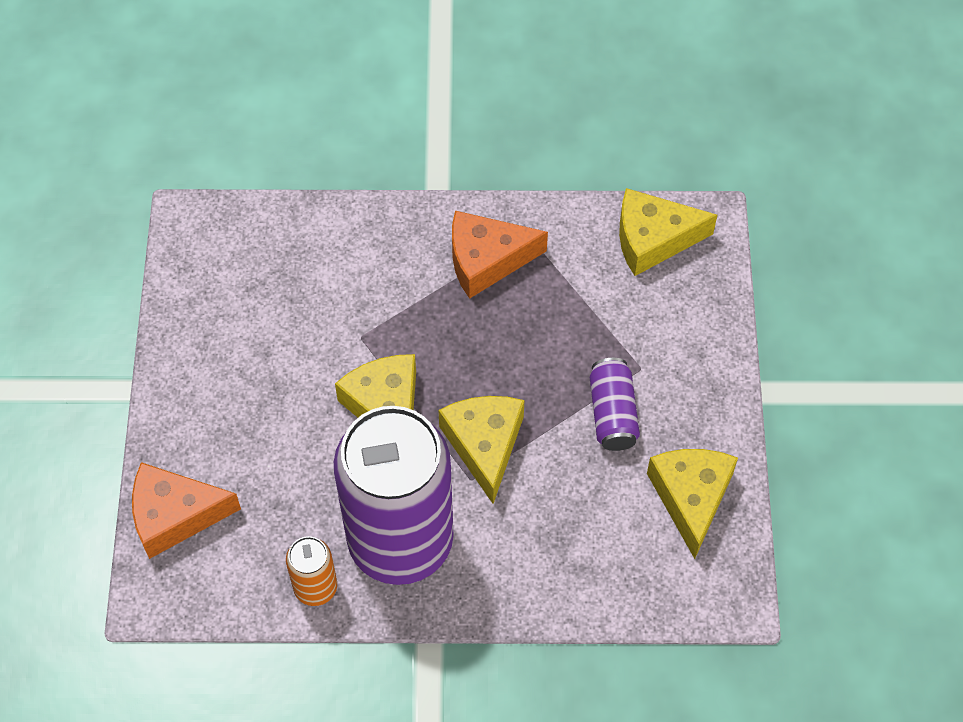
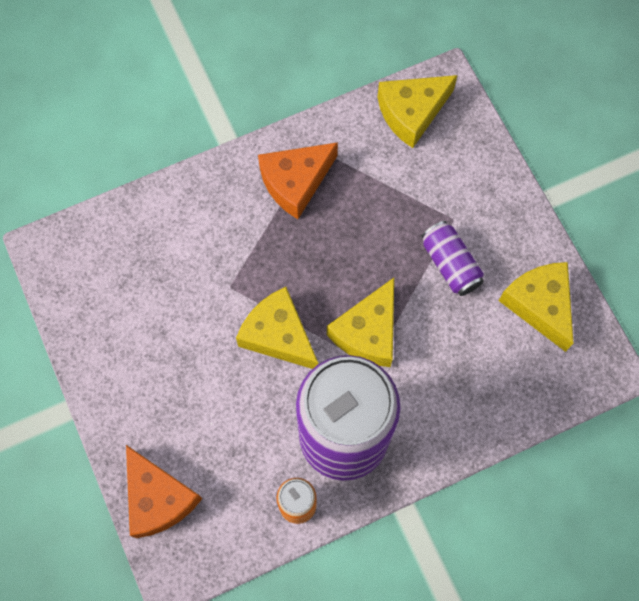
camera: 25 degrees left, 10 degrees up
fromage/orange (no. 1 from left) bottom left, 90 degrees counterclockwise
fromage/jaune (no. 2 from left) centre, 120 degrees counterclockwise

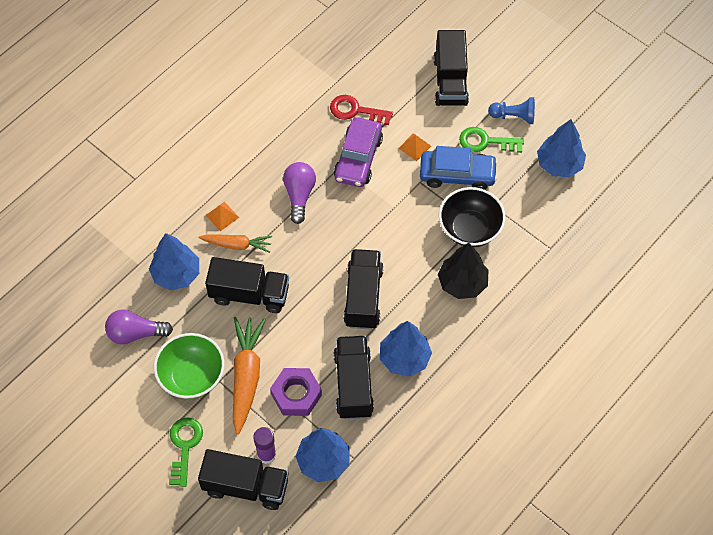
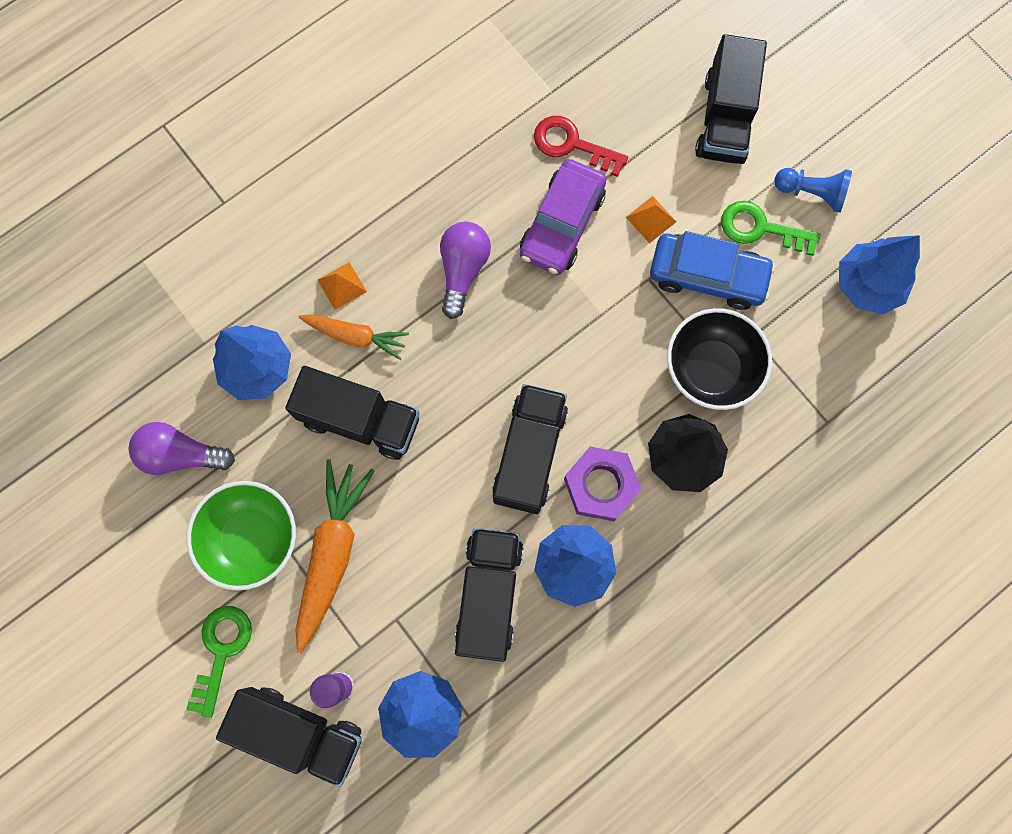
camera: 10 degrees right, 15 degrees up
écrou/violet bottom centre → écrou/violet centre, shifted

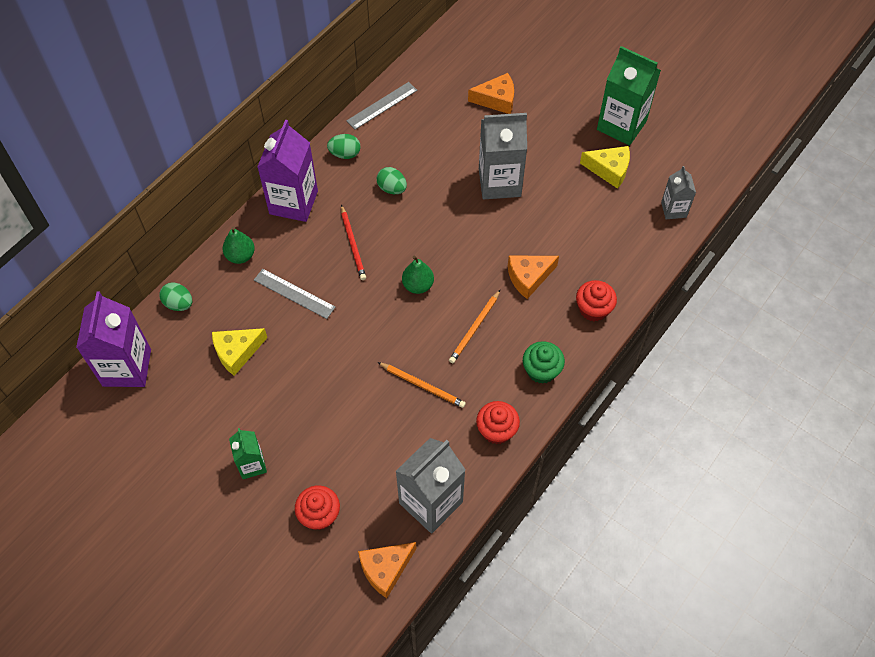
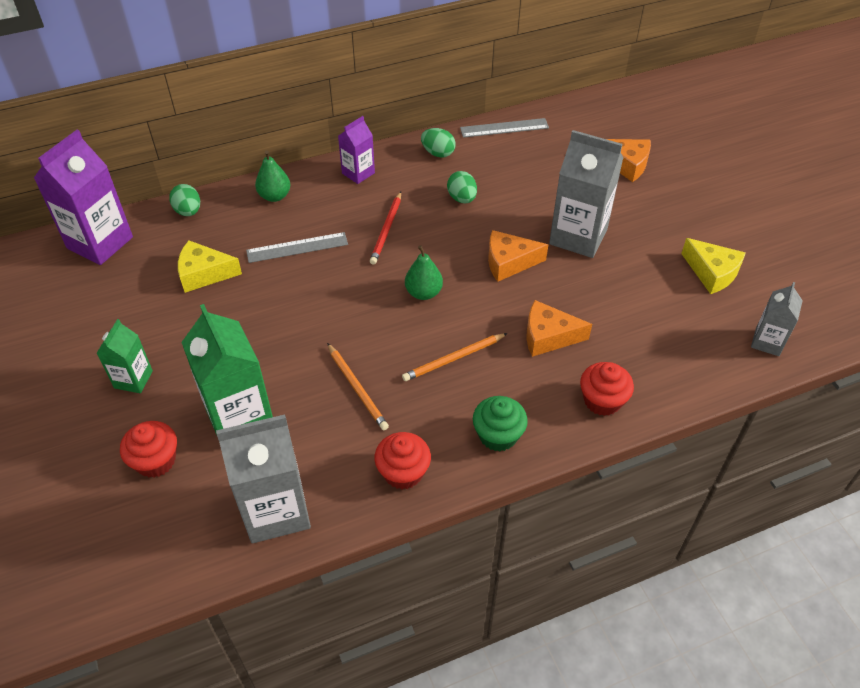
camera: 30 degrees right, 10 degrees down
règle/gris (no. 1 from left) centre, 75 degrees counterclockwise
brique de lait/violet (no. 2 from left) top left → brique de lait/violet (no. 2 from left) top centre, x0.55
fromage/orange (no. 1 from left) bottom centre → fromage/orange (no. 1 from left) centre, shifted
brique de lait/vert (no. 2 from left) top right → brique de lait/vert (no. 2 from left) middle left, shifted

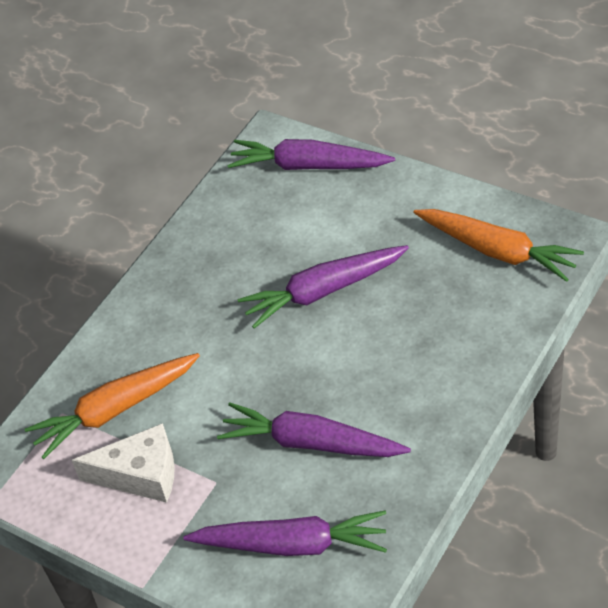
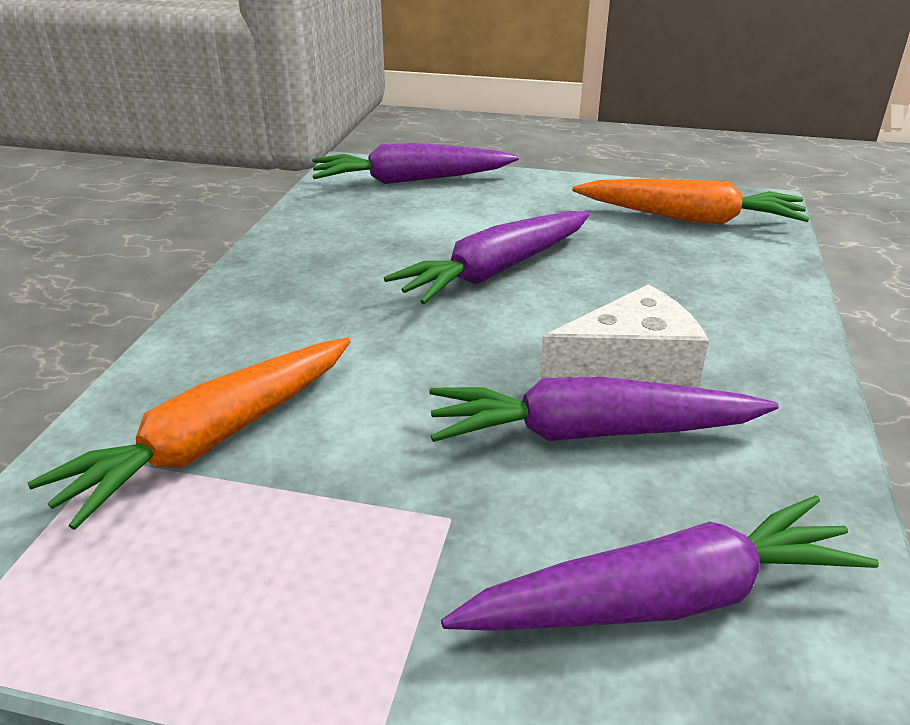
camera: 25 degrees left, 15 degrees down
fromage/blanc bottom left → fromage/blanc middle right, shifted

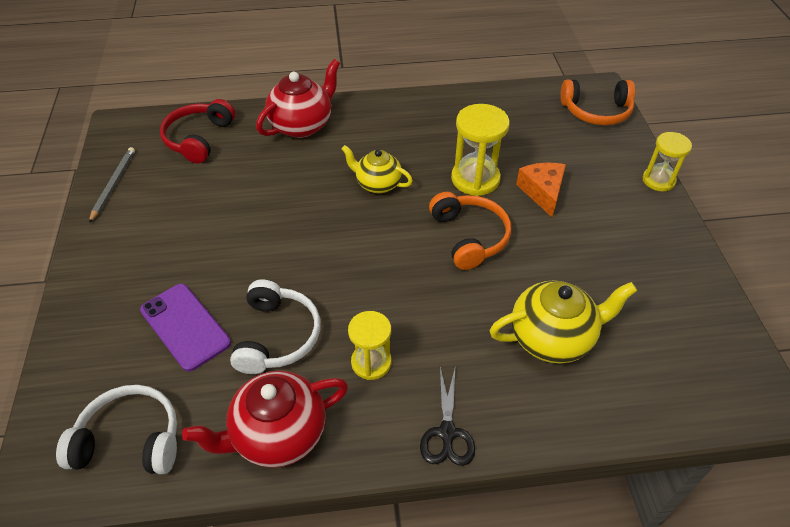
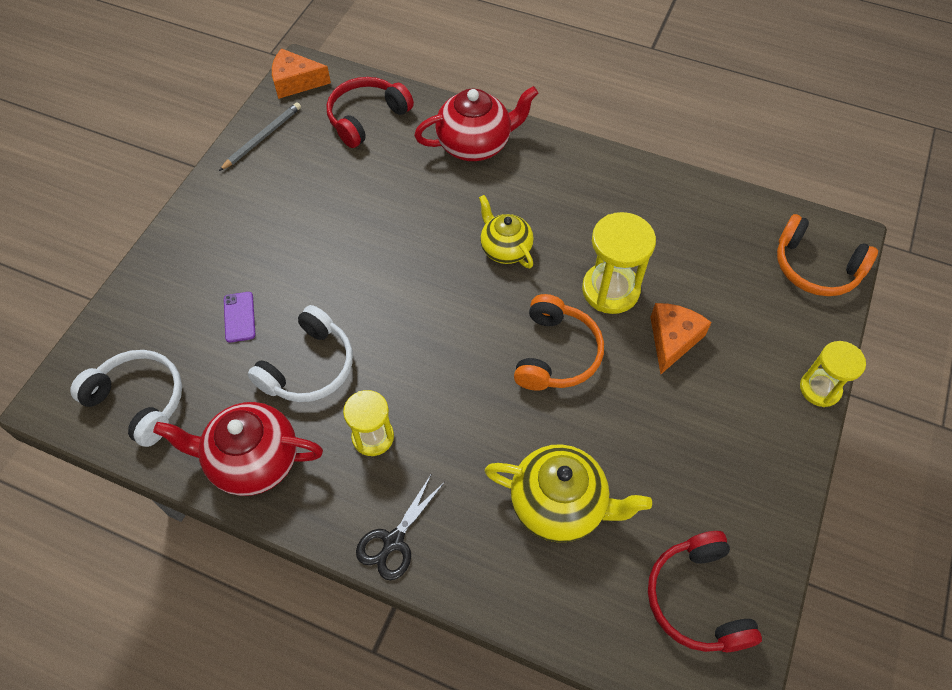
camera: 30 degrees right, 10 degrees up
téléphone/violet middle left, x0.56
- → fromage/orange (no. 1 from left) top left
- → casque audio/rouge (no. 2 from left) bottom right

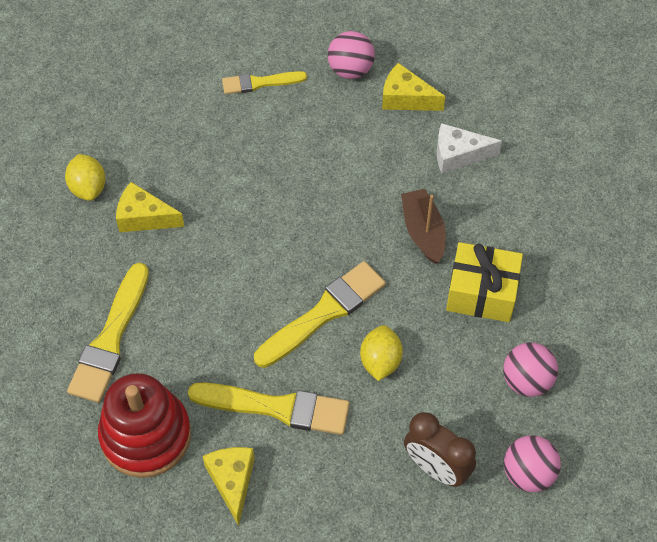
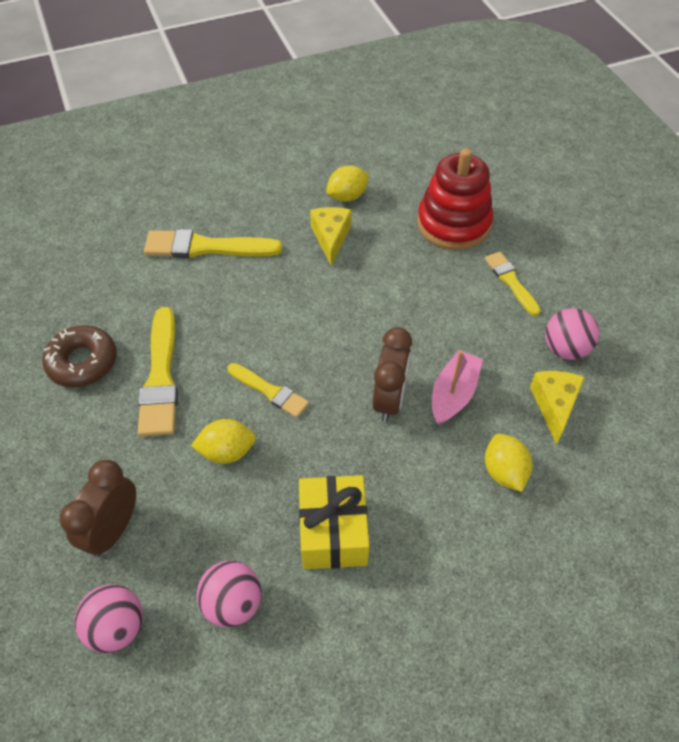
camera: 75 degrees right, 5 degrees down
jouet à empiler/rouge bottom left → jouet à empiler/rouge top right, shifted
fromage/jaune (no. 2 from left) bottom centre → beignet/marron middle left
pinceau/jaune (no. 4 from left in the first image) centre → pinceau/jaune (no. 3 from left) centre, x0.60
bateau/marron centre → -
fromage/blanc top right → citron/jaune (no. 3 from left) middle right
- → réveil/marron (no. 2 from left) centre
- → bateau/rose middle right

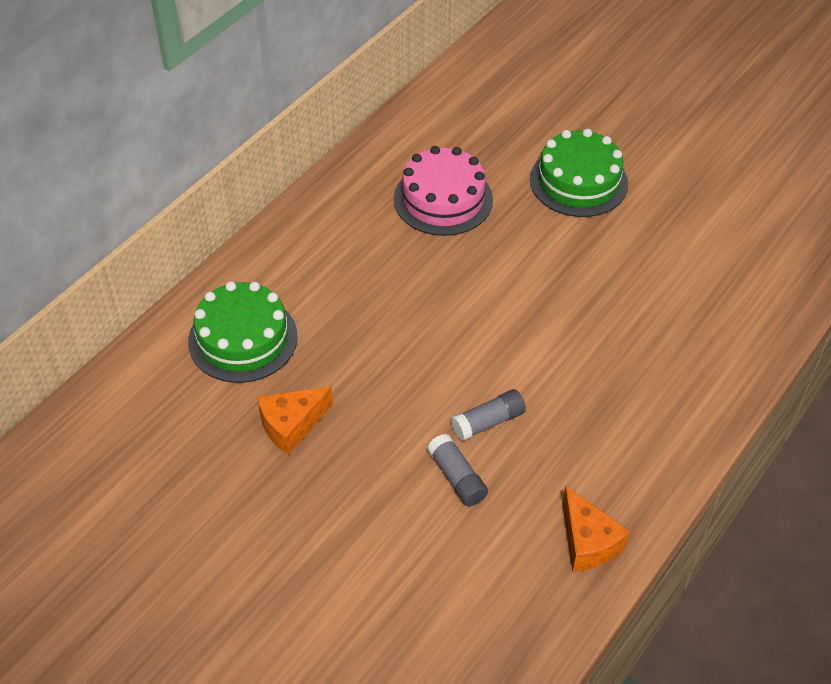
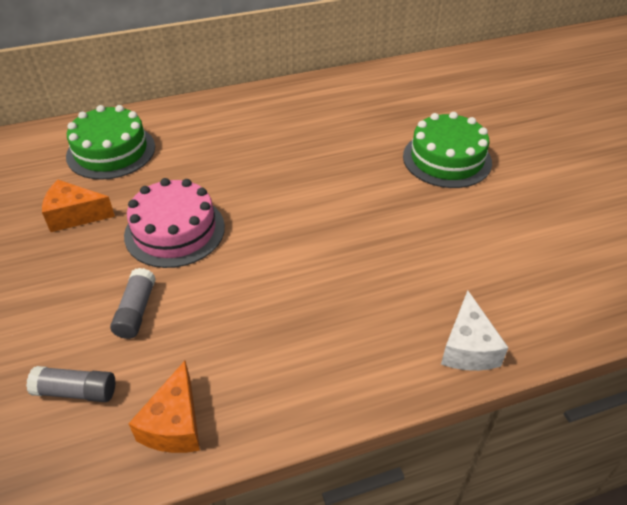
camera: 35 degrees right, 5 degrees down
gâteau/rose top centre → gâteau/rose middle left, shifted
bâton de colle/gris (no. 2 from left in the first image) centre → bâton de colle/gris (no. 1 from left) bottom left, shifted
- → fromage/blanc middle right

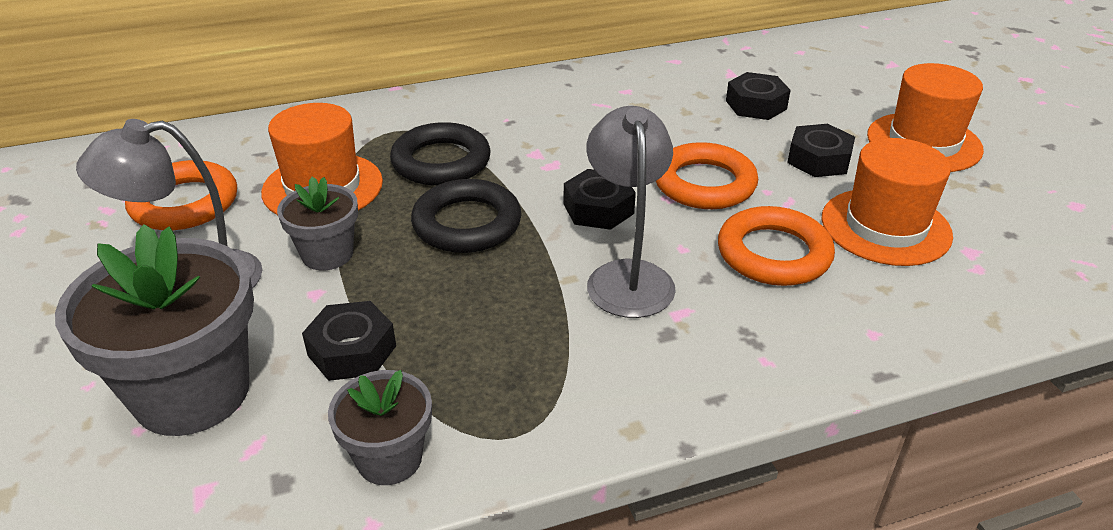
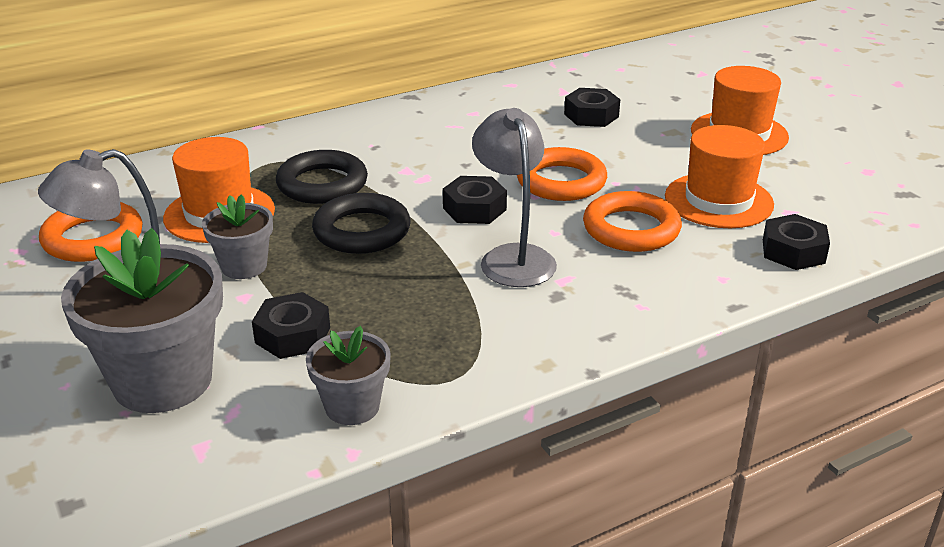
camera: 10 degrees left, 5 degrees down
écrou/noir (no. 4 from left) top right → écrou/noir (no. 4 from left) middle right, shifted

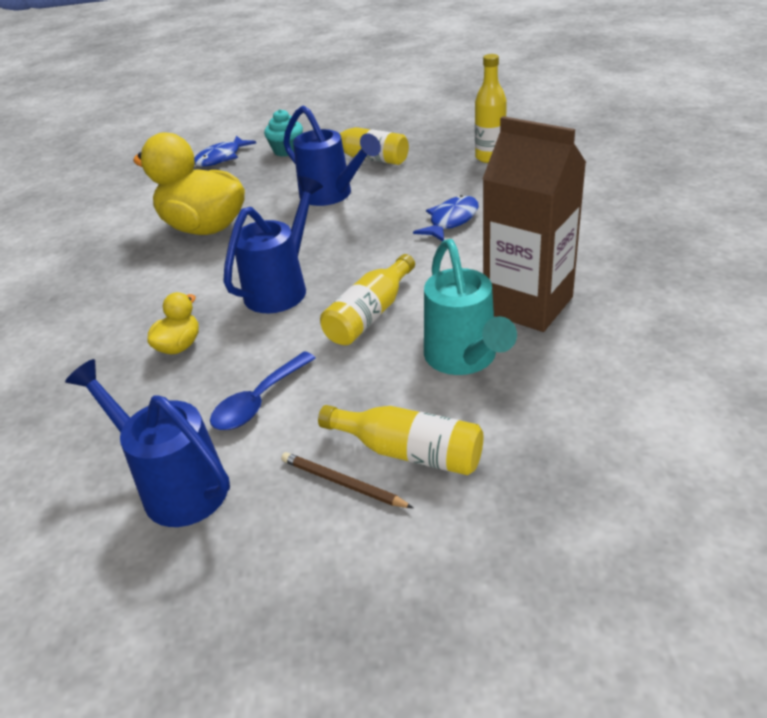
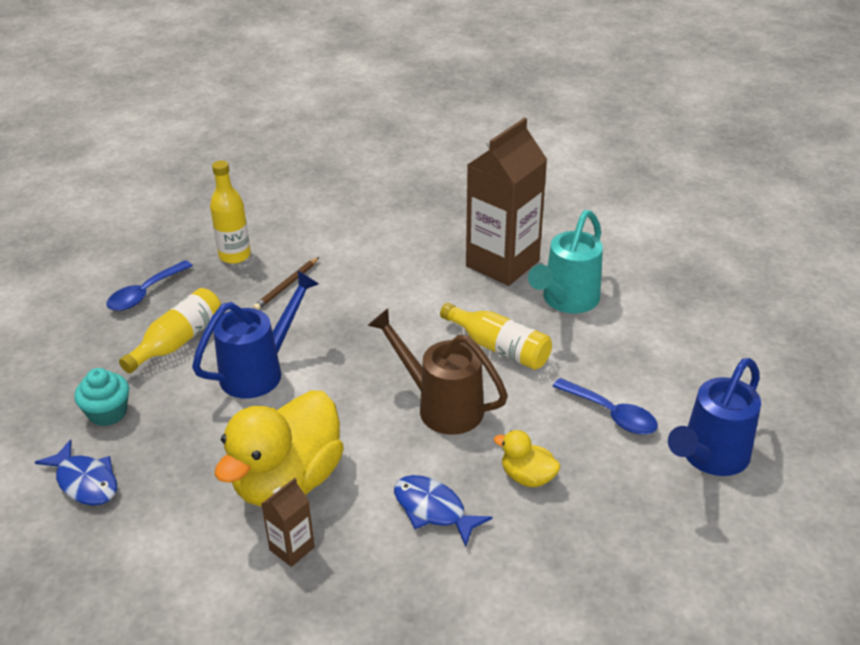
camera: 90 degrees left, 0 degrees up
arrosoir/bleu (no. 2 from left) centre → arrosoir/marron centre
crayon/marron bottom centre → crayon/marron middle left, shifted
bouteille/jaune (no. 3 from left) centre → -
poisson/bleu (no. 2 from left) top centre → poisson/bleu (no. 2 from left) bottom centre, shifted
arrosoir/turquoise centre, 135 degrees clockwise
- → cuillère/bleu (no. 1 from left) middle left
- → brique de lait/marron (no. 1 from left) bottom centre

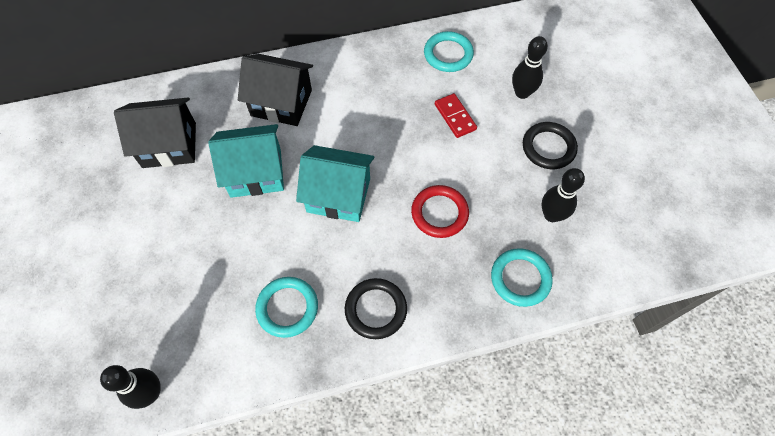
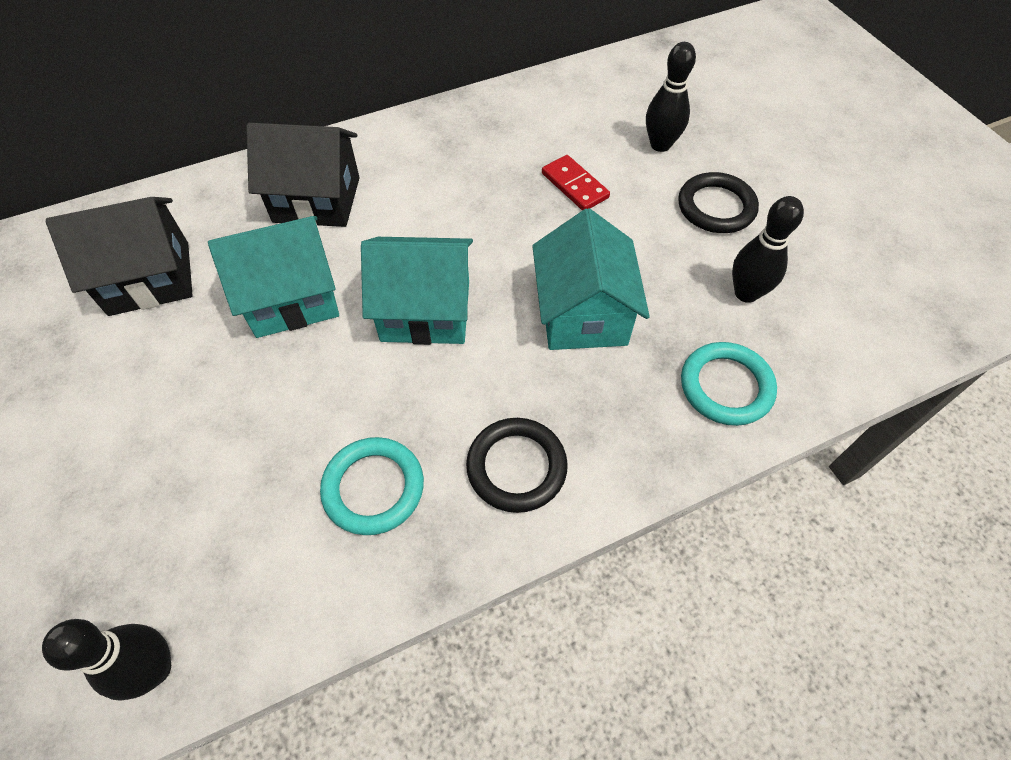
camera: 10 degrees left, 5 degrees down
anneau/rouge centre → maison/turquoise (no. 3 from left) centre
anneau/turquoise (no. 2 from left) top centre → -

